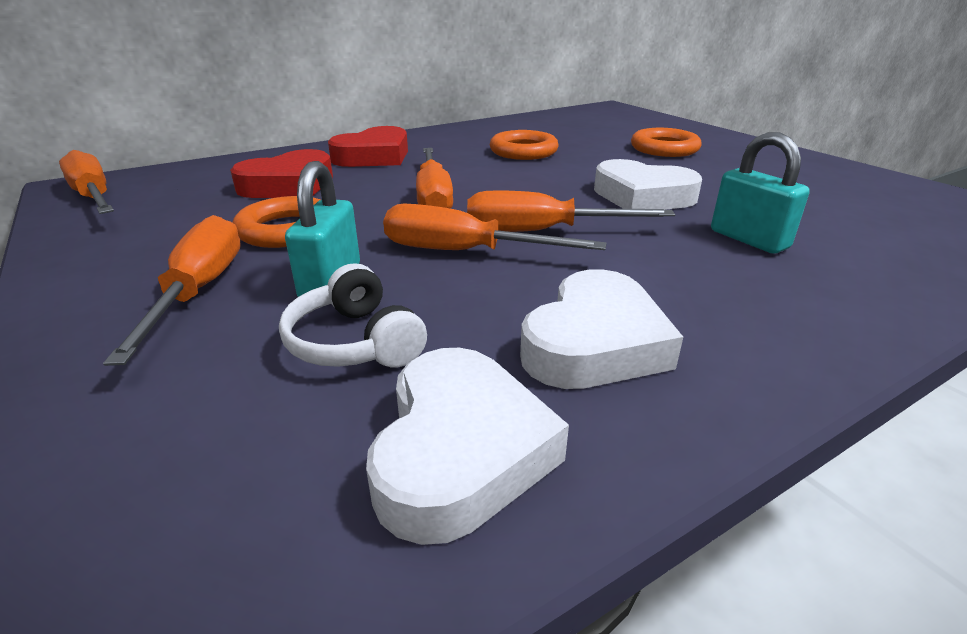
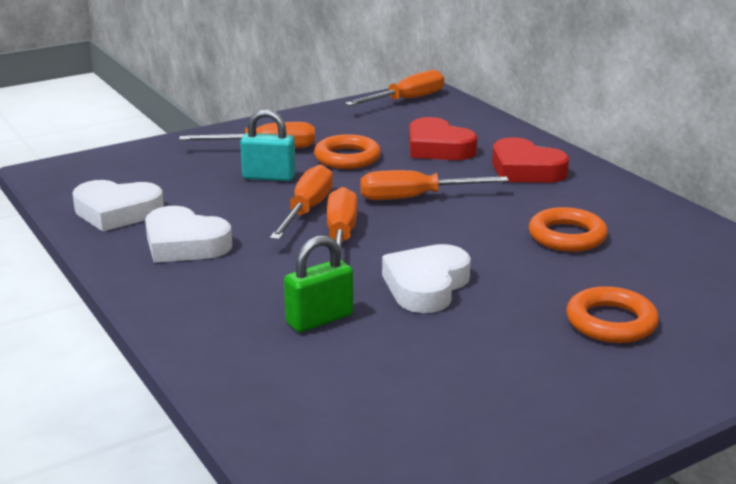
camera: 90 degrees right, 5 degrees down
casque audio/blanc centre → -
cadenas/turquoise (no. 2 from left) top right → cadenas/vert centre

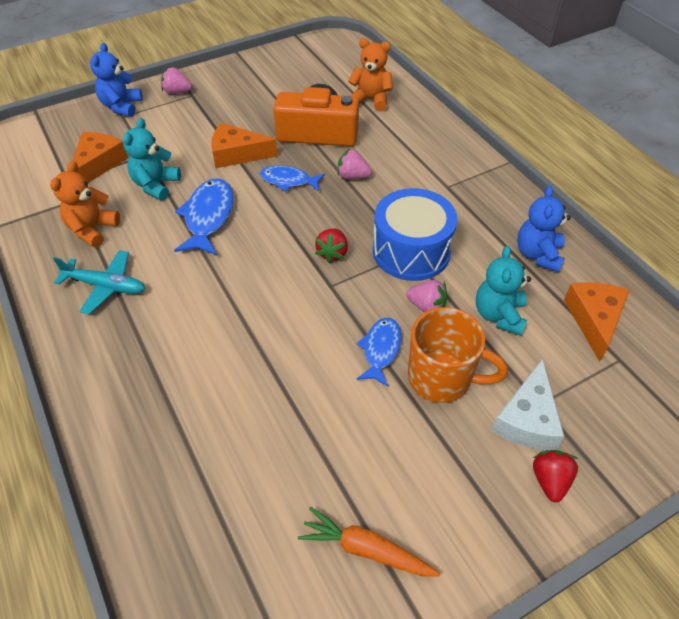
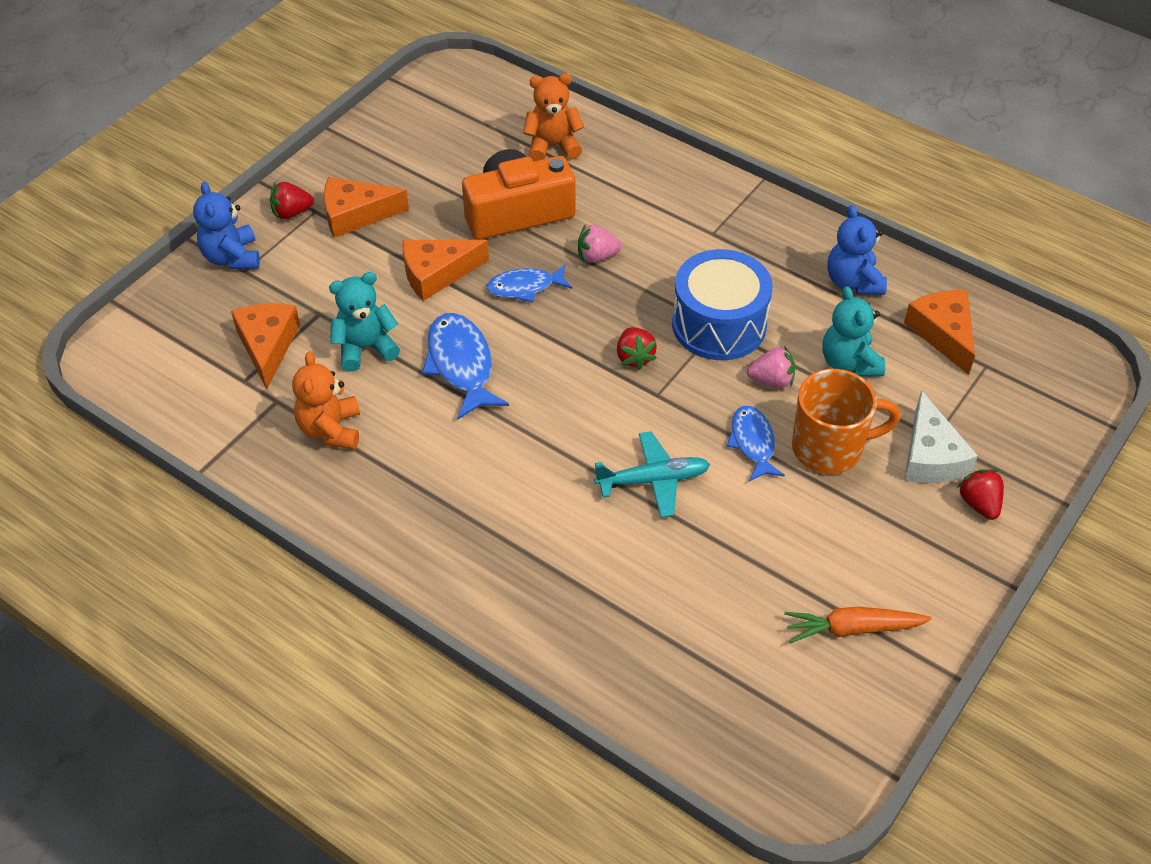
camera: 25 degrees left, 0 degrees up
avion/turquoise middle left → avion/turquoise centre, shifted
ours en peluche/turquoise (no. 1 from left) top left → ours en peluche/turquoise (no. 1 from left) middle left, 75 degrees clockwise
fraise/rose (no. 1 from left) top left → fraise/rouge (no. 1 from left) top left
- → fromage/orange (no. 2 from left) top left

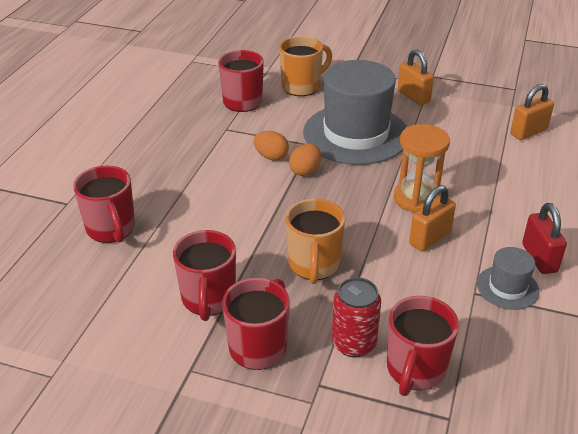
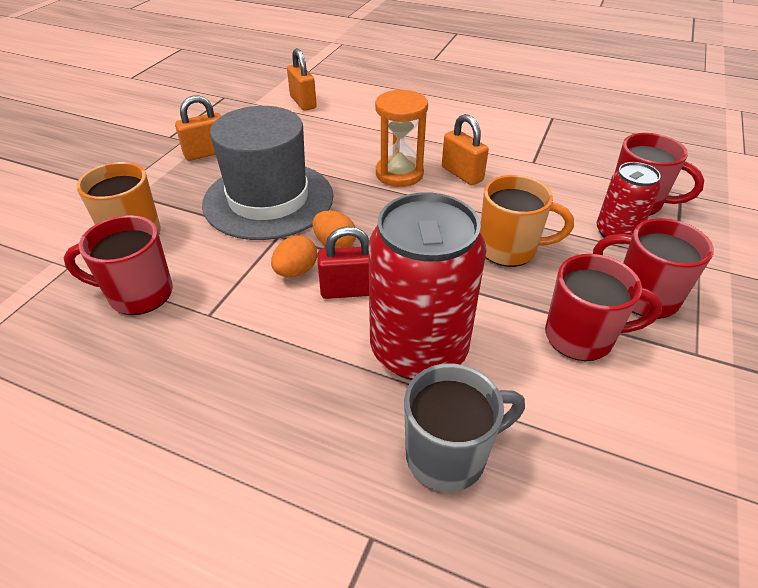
camera: 85 degrees left, 5 degrees up
tasse/rouge (no. 1 from left) middle left → tasse/gris bottom centre
chapeau/gris (no. 2 from left) middle right → -
cadenas/rouge middle right → cadenas/rouge centre, shifted
- → canette/rouge (no. 1 from left) centre

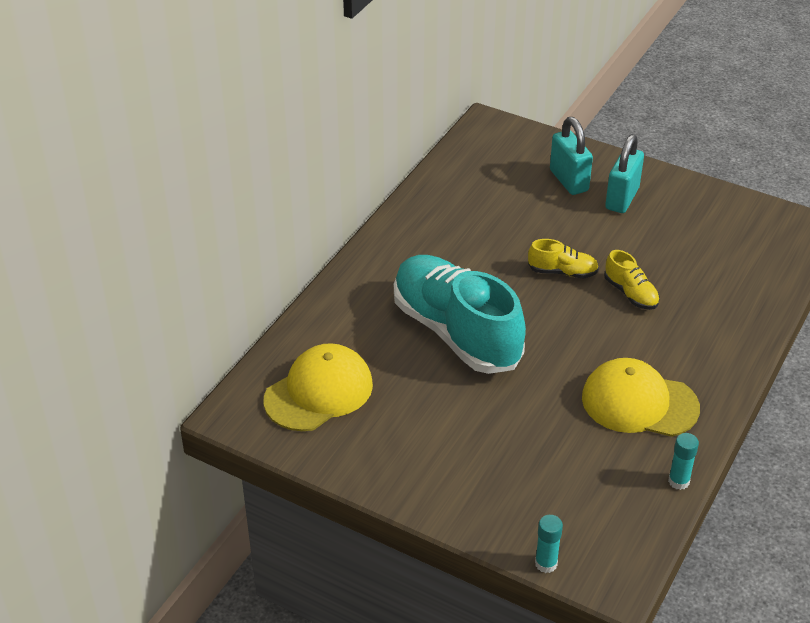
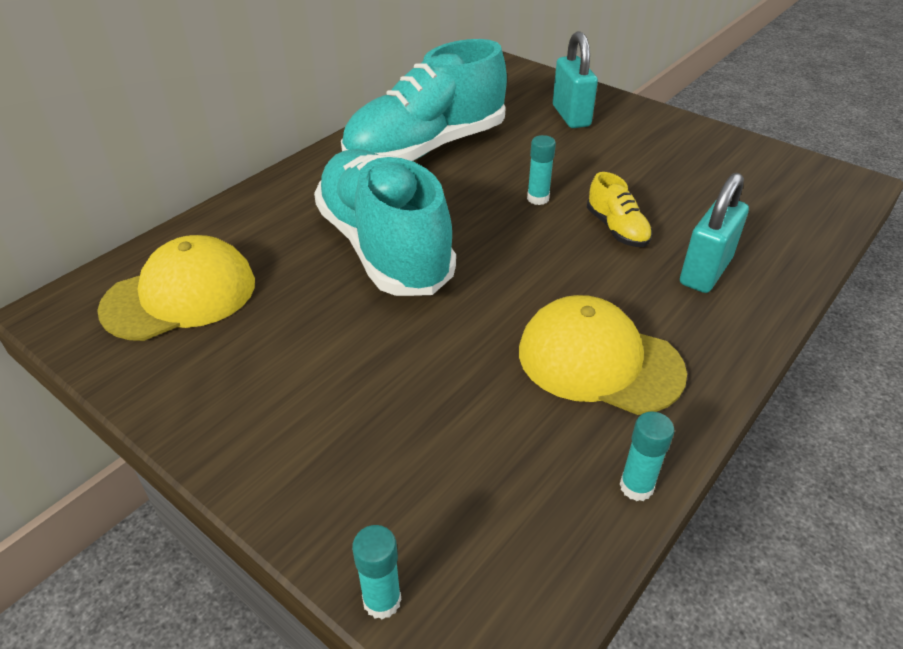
camera: 10 degrees right, 0 degrees up
chaussure/jaune (no. 1 from left) middle right → bâton de colle/turquoise (no. 2 from left) top centre
cadenas/turquoise (no. 2 from left) top right → cadenas/turquoise (no. 2 from left) middle right, shifted
- → chaussure/turquoise (no. 2 from left) top centre

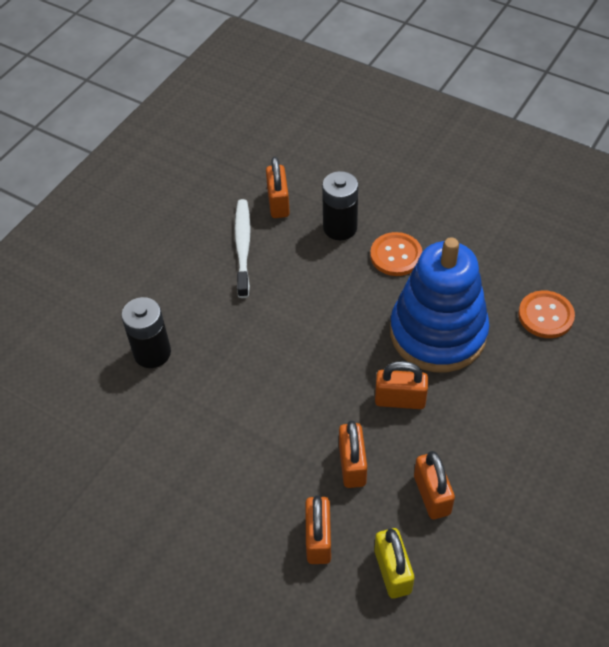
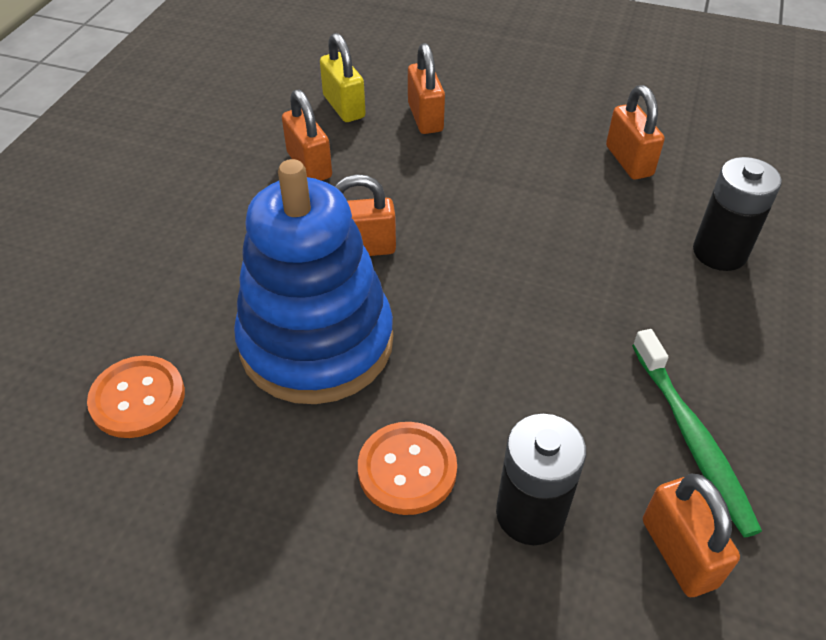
camera: 165 degrees right, 5 degrees down
brosse à dents/blanc centre → brosse à dents/vert bottom right
cadenas/orange (no. 3 from left in the first image) bottom centre → cadenas/orange (no. 4 from left) top right, shifted

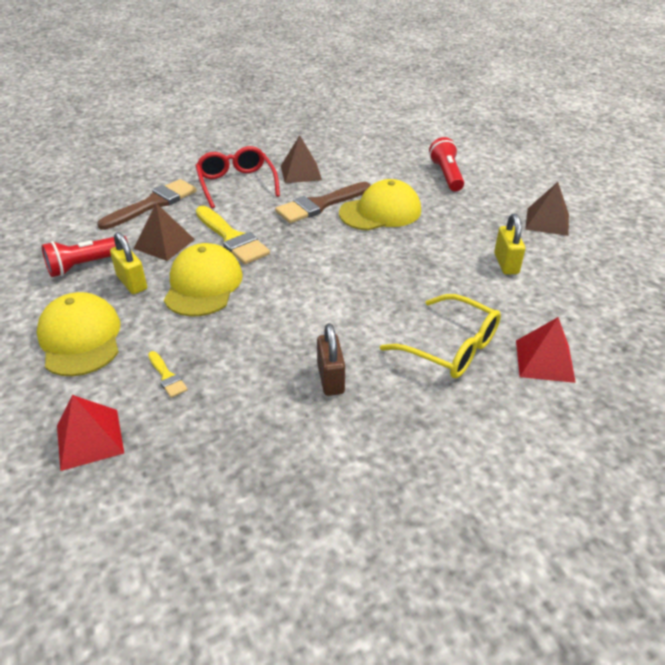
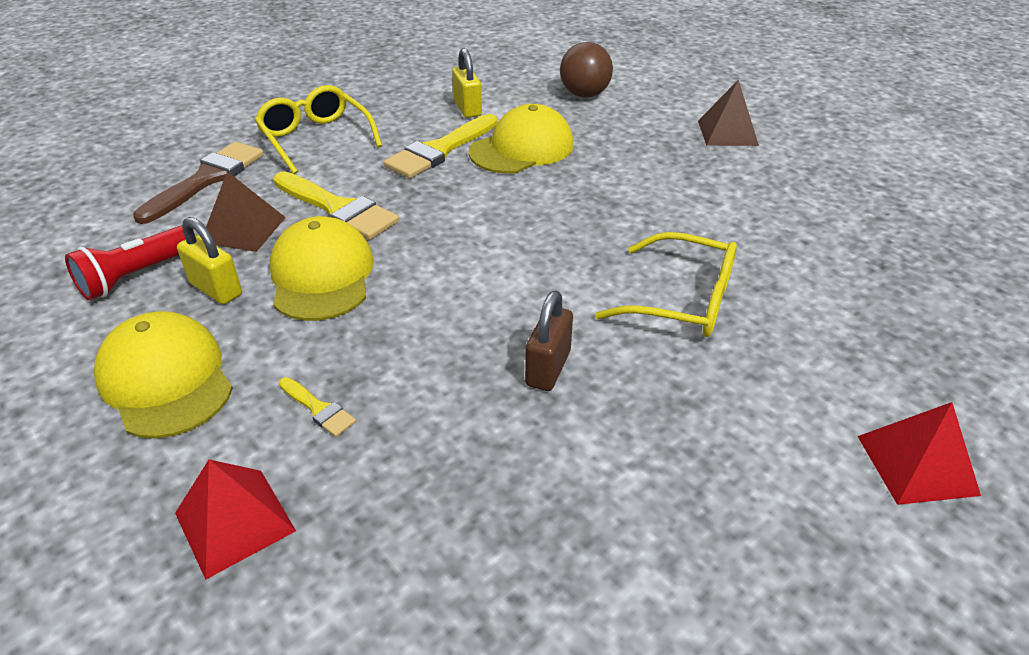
camera: 15 degrees left, 0 degrees up
lunettes/rouge top centre → lunettes/jaune (no. 1 from left) top left
pinceau/marron (no. 2 from left) top centre → pinceau/jaune (no. 3 from left) top centre
pyramide/marron (no. 2 from left) top centre → -
cadenas/marron centre, 45 degrees clockwise
lampe de poche/rouge (no. 2 from left) top right → balle/marron top centre
cadenas/jaune (no. 2 from left) middle right → cadenas/jaune (no. 2 from left) top centre, shifted
pyramide/rouge (no. 2 from left) middle right → pyramide/rouge (no. 2 from left) bottom right, shifted

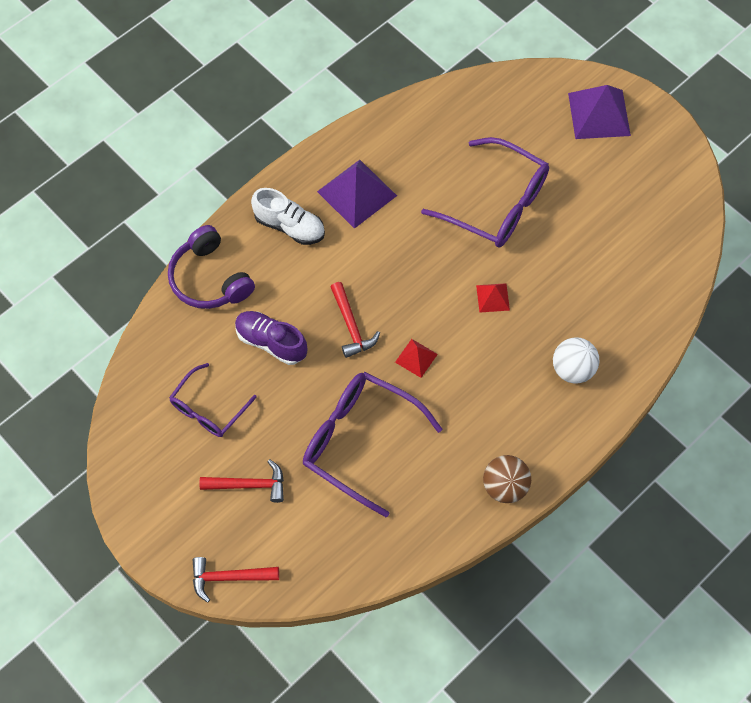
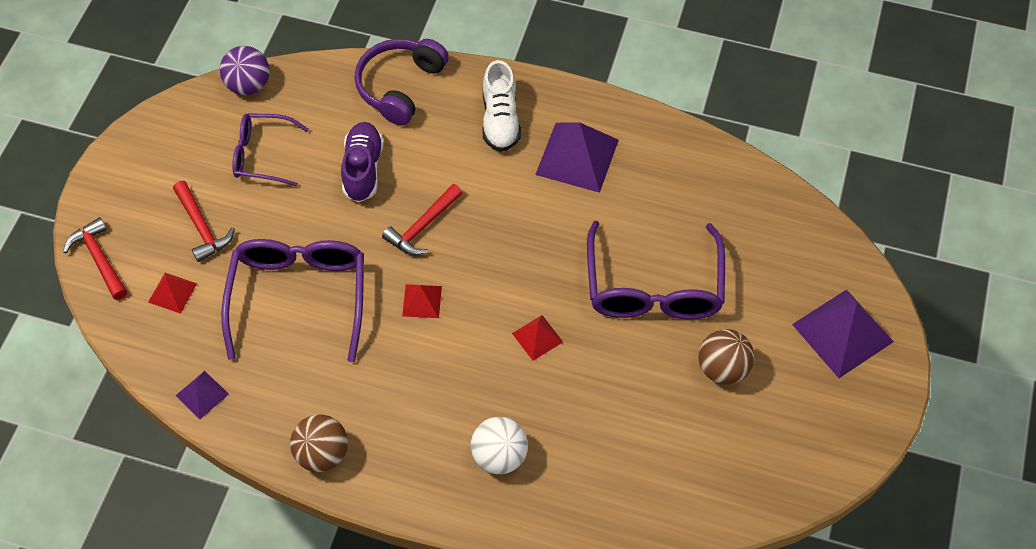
camera: 60 degrees right, 5 degrees down
- → pyramide/rouge (no. 1 from left) middle left
- → pyramide/violet (no. 1 from left) bottom left
- → balle/violet top left
- → balle/marron (no. 2 from left) middle right

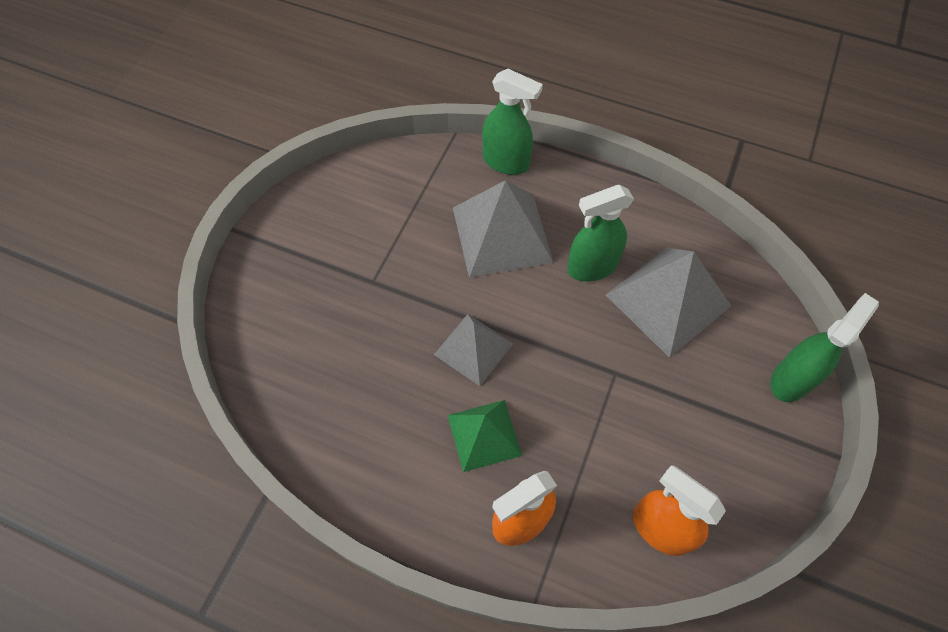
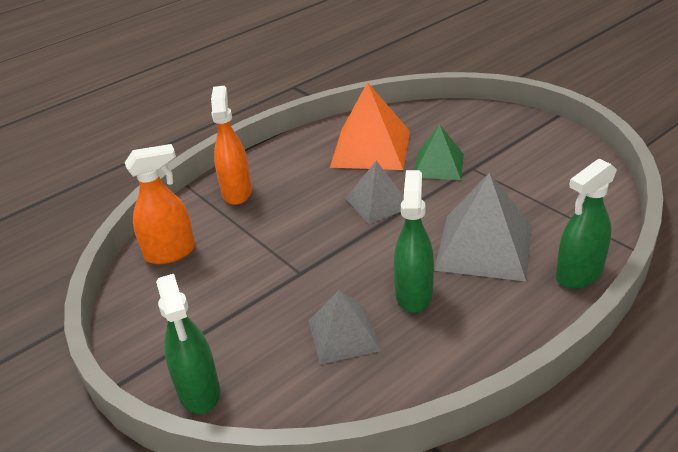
camera: 120 degrees right, 25 degrees down
pyramide/vert bottom centre → pyramide/vert centre, shifted
pyramide/gris (no. 3 from left in the first image) middle right → pyramide/gris (no. 1 from left) bottom centre, x0.62
- → pyramide/orange top centre

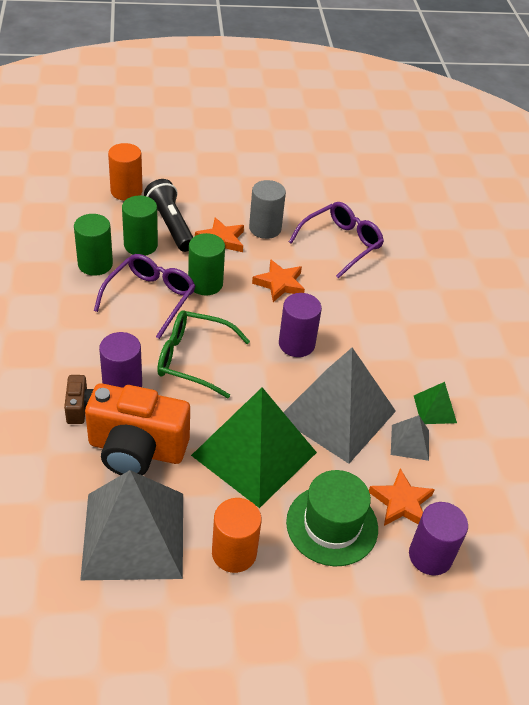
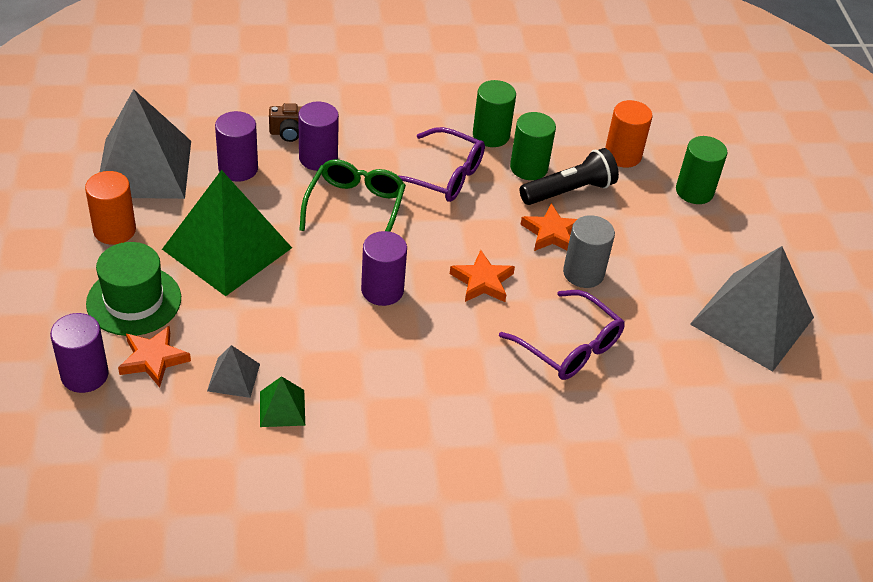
camera: 90 degrees right, 0 degrees up
appareil photo/orange middle left → cylindre/violet (no. 2 from left) top left
cylindre/vert (no. 3 from left) centre → cylindre/vert (no. 3 from left) top right, shifted
pyramide/gris (no. 2 from left in the first image) centre → pyramide/gris (no. 3 from left) middle right, shifted

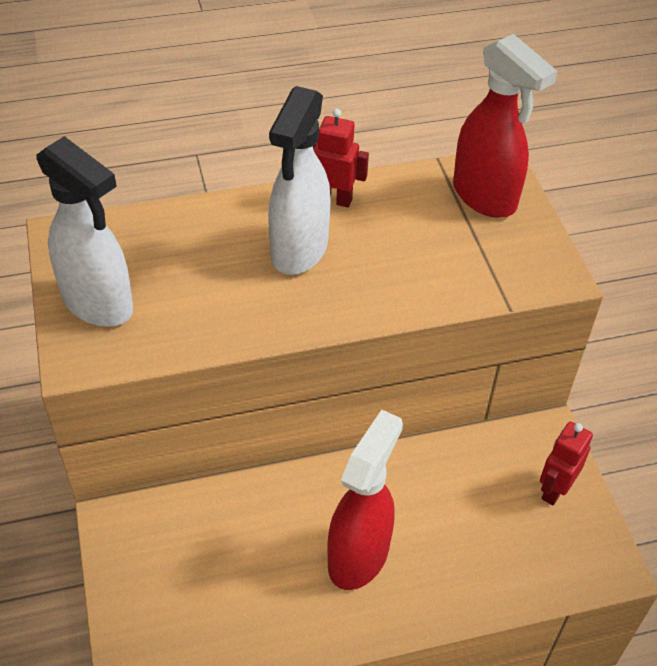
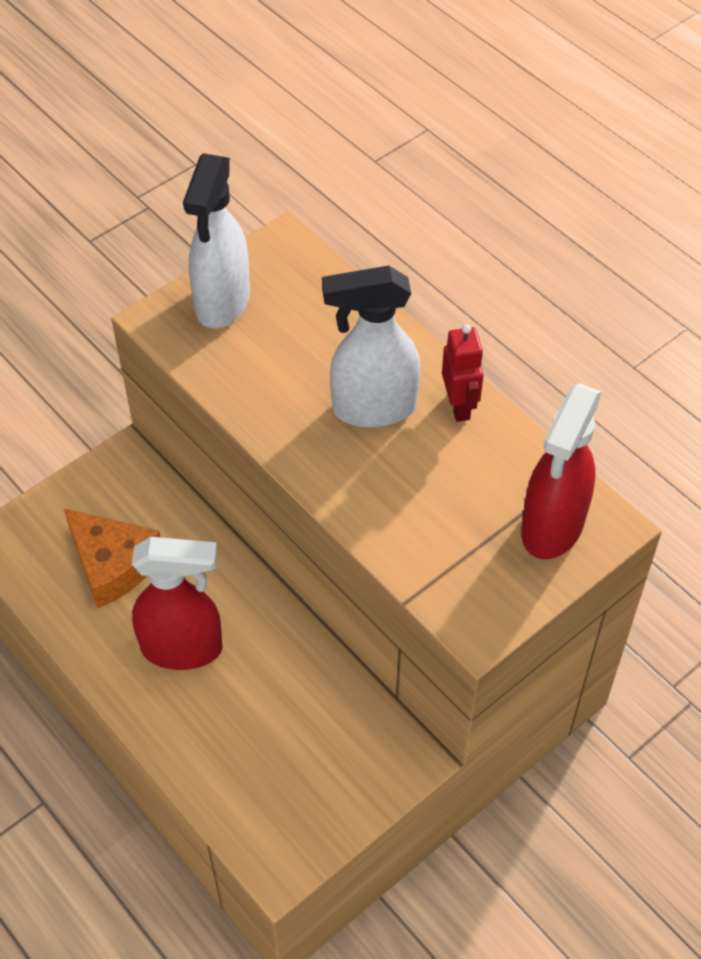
camera: 65 degrees right, 5 degrees up
robot/rouge (no. 2 from left) bottom right → -
- → fromage/orange middle left

